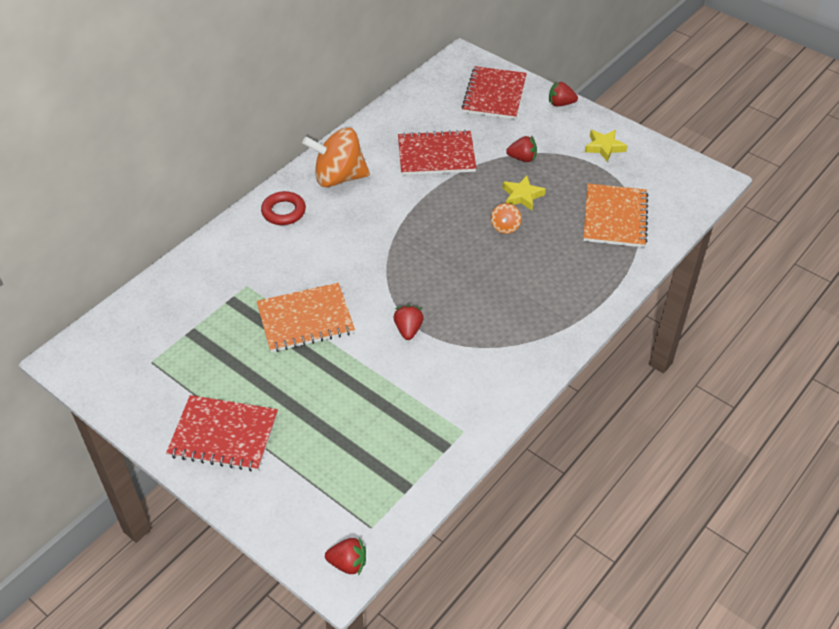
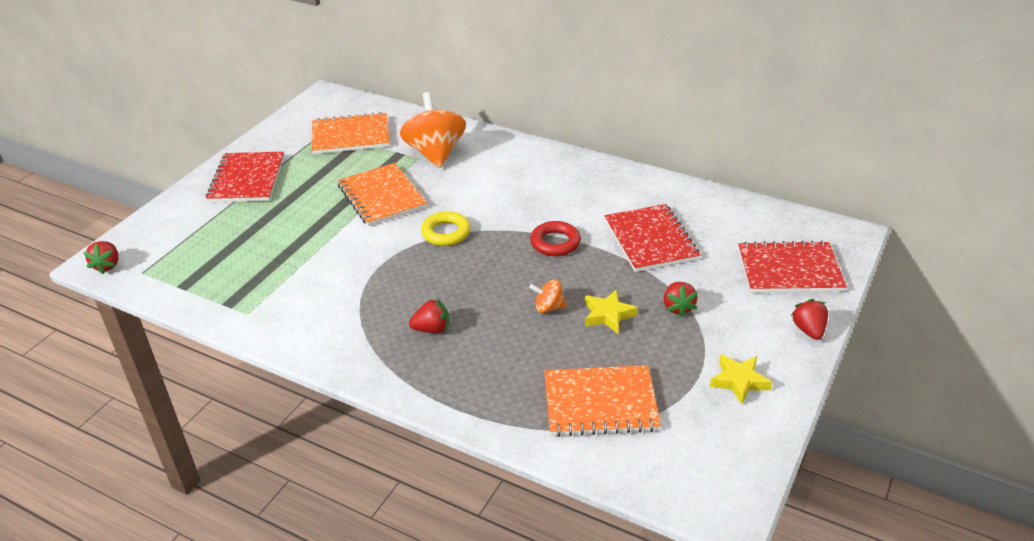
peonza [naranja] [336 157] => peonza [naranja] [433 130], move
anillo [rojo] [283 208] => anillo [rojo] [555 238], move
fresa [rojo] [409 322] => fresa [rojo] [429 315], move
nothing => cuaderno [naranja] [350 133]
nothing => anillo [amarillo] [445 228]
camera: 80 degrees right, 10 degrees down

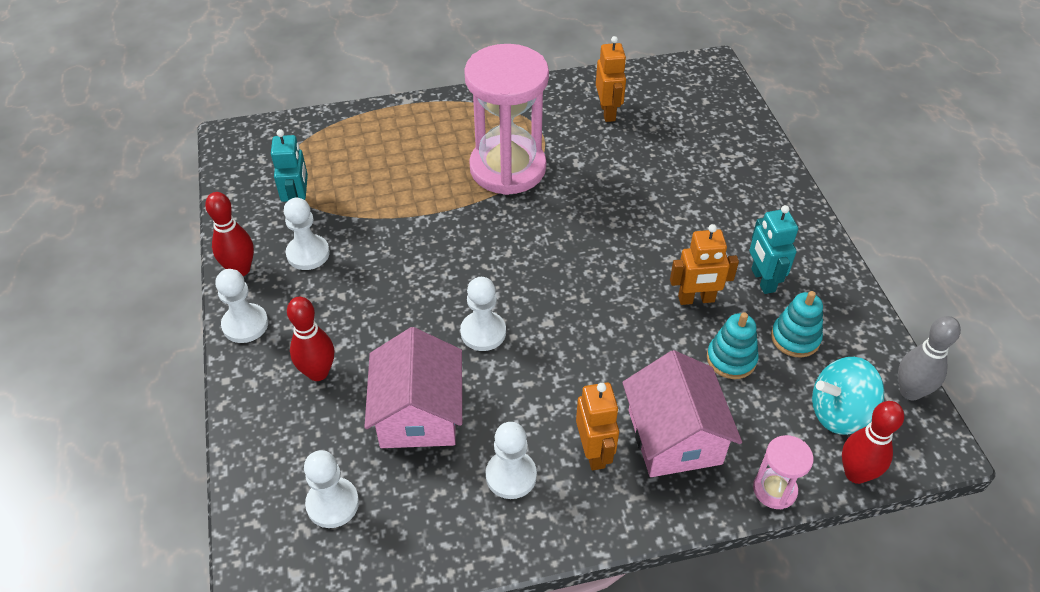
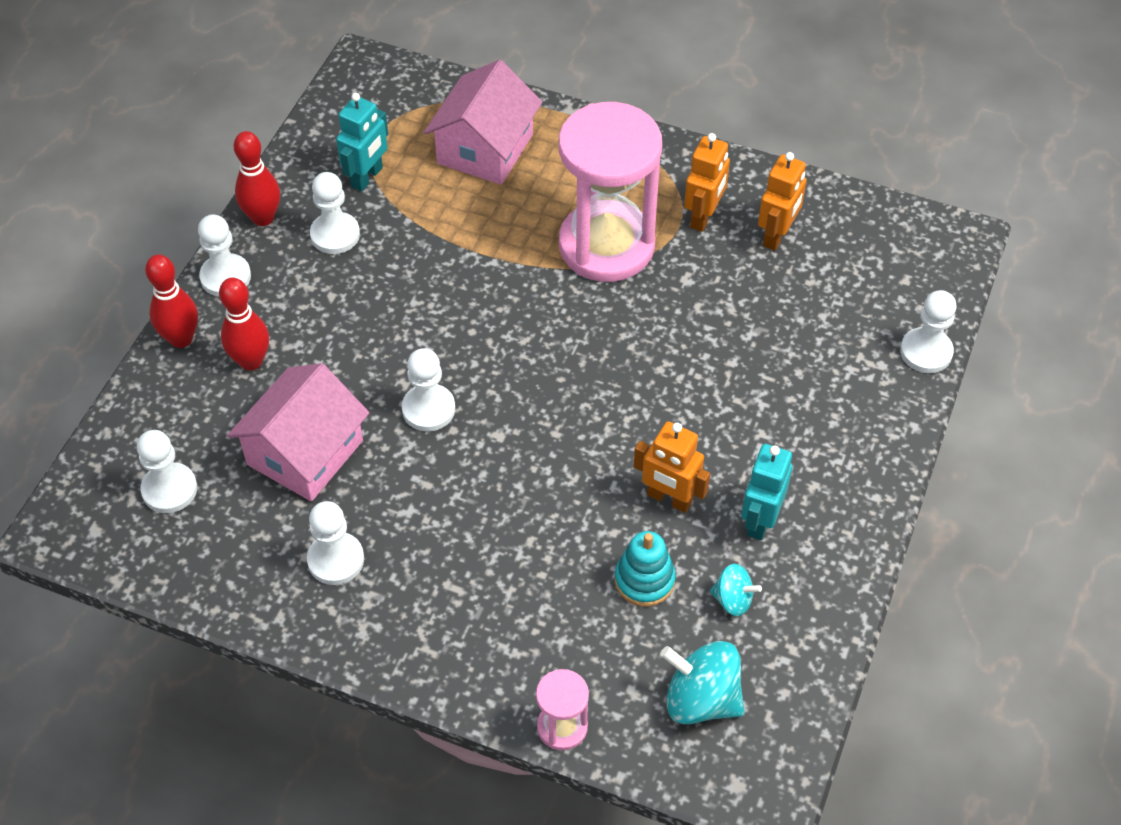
juguete apilable [turquesa] [797 324] => peonza [turquesa] [736 590]
bolo [gris] [929 358] => nothing
casa [rosa] [682 413] => casa [rosa] [483 122], move
robot [naranja] [597 426] => robot [naranja] [707 182], move
bolo [rojo] [873 442] => bolo [rojo] [171 301], move
nothing => peón [blanco] [928 331]
camera: 35 degrees right, 5 degrees up

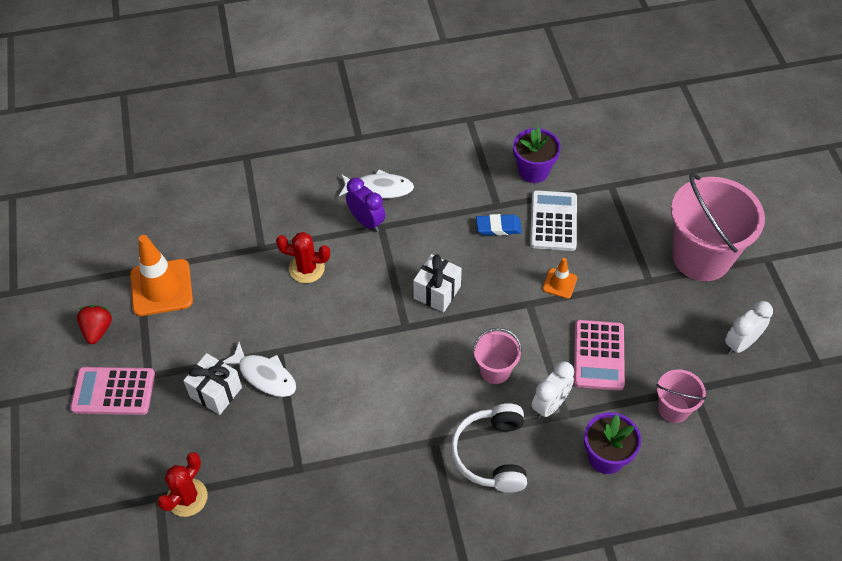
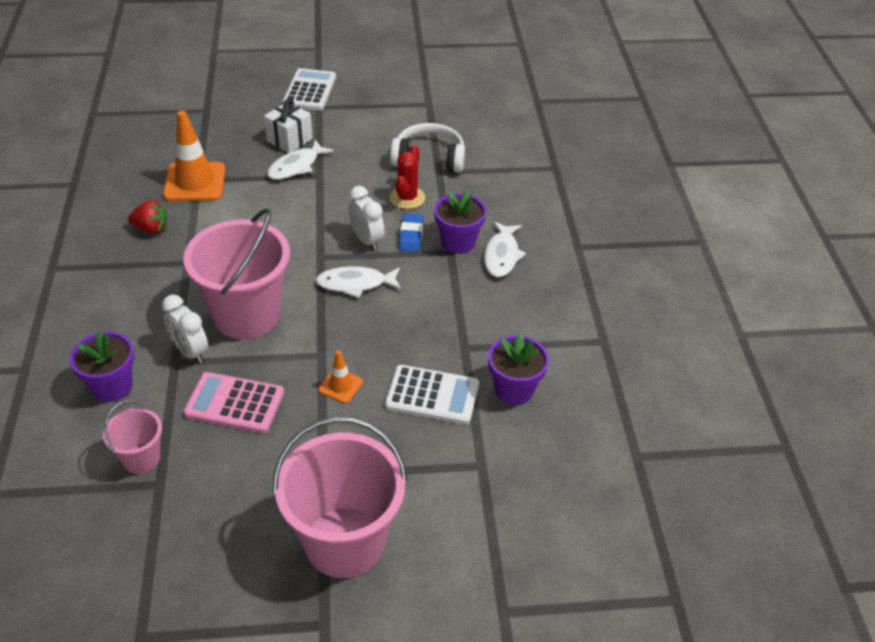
despertador [morado] [366 205] => maceta [morado] [460 222]
goma de borrar [azul] [499 224] => goma de borrar [azul] [411 232], move
cono de tráfico [naranja] [161 275] => cono de tráfico [naranja] [194 156], move
regalo [blanco] [437 283] => pez [blanco] [358 282]
despertador [blanco] [749 328] => despertador [blanco] [366 218], move
fresa [rojo] [94 324] => fresa [rojo] [148 217], move
balde [rosa] [497 356] => balde [rosa] [236 274], x2.04
calculadora [rosa] [112 391] => calculadora [blanco] [309 89]
auriculares [blanco] [489 448] => auriculares [blanco] [427 148], move
cactus [rojo] [182 484] => nothing
camera: 95 degrees right, 10 degrees down

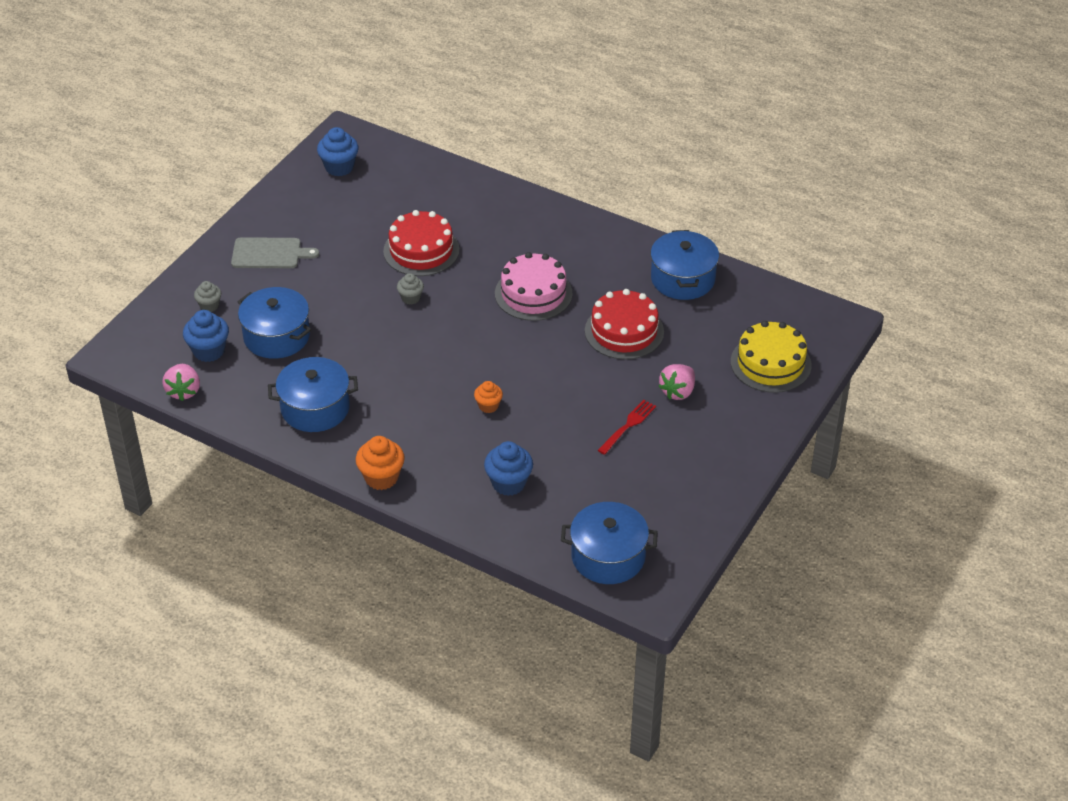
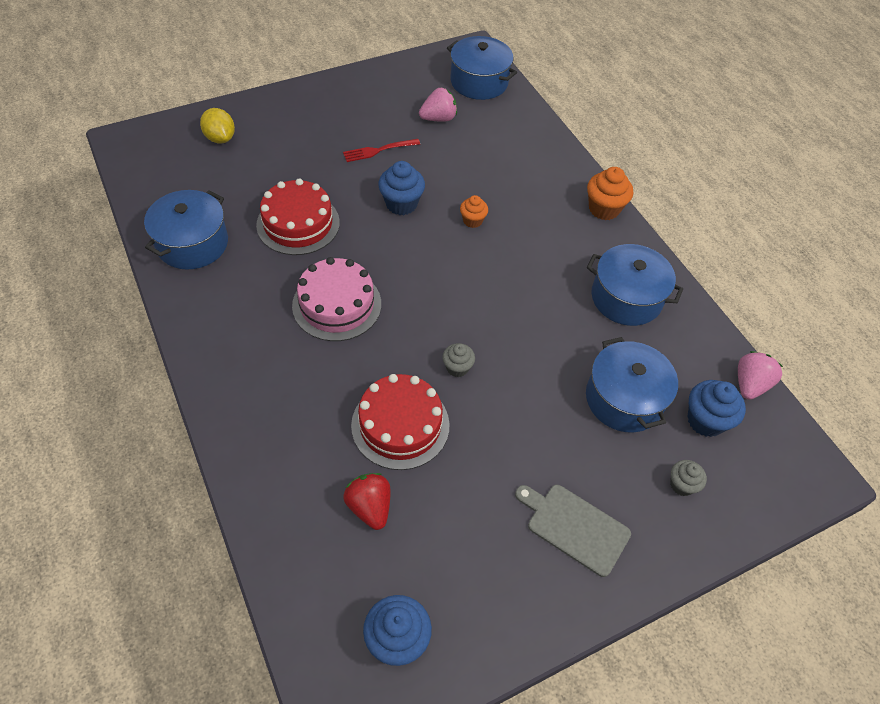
tarta [amarillo] [771 357] => limón [amarillo] [217 125]
fresa [rosa] [676 382] => fresa [rosa] [438 105], move
magdalena [azul] [508 468] => magdalena [azul] [401 188], move
nothing => fresa [rojo] [367 501]
camera: 150 degrees left, 10 degrees up

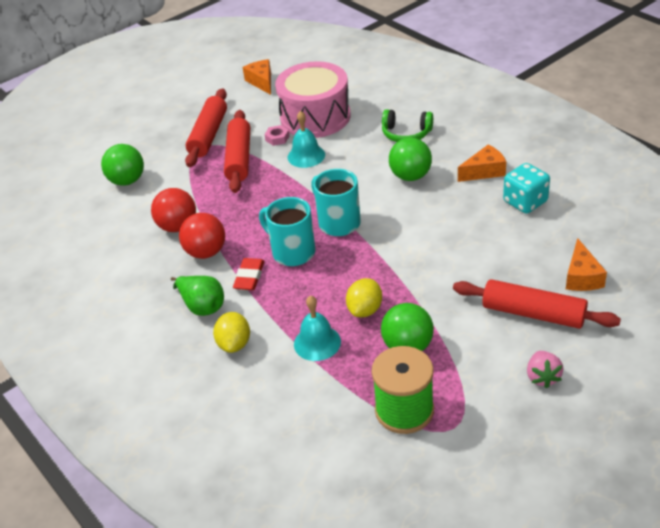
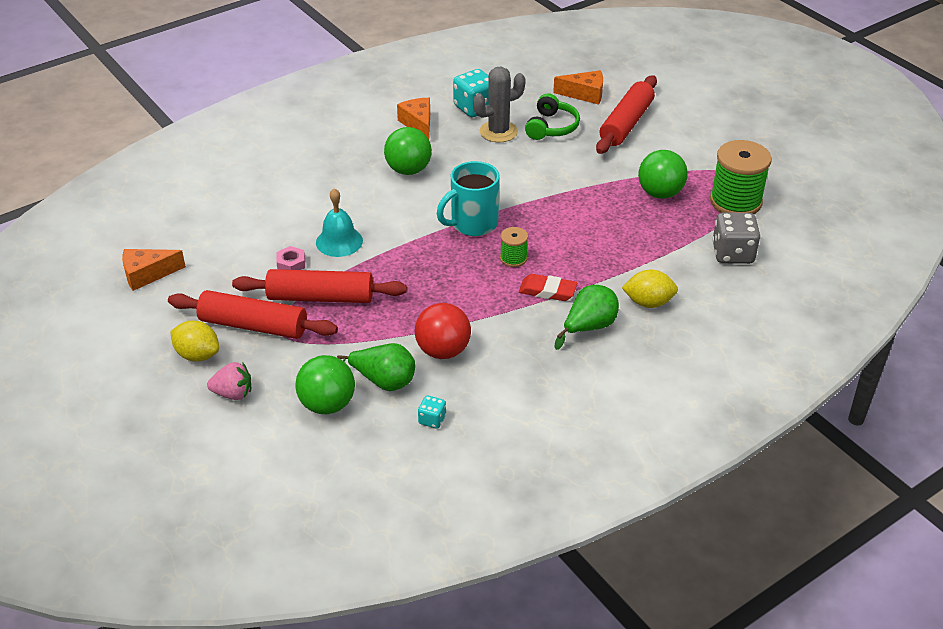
tambor [rosa] [313 99] => nothing
auriculares [verde] [407 125] => auriculares [verde] [552 116], move
taza [turquesa] [287 231] => carrete [verde] [514 247]
pelota [rojo] [202 236] => nothing
limón [amarillo] [364 297] => limón [amarillo] [194 341], move
campana [turquesa] [317 328] => nothing
fresa [rosa] [545 369] => fresa [rosa] [229 381], move
nothing => cactus [gris] [499 104]
nothing => dado [gris] [736 238]
nothing => pera [verde] [376 367]
nothing => dado [turquesa] [432 412]
camera: 90 degrees left, 0 degrees up

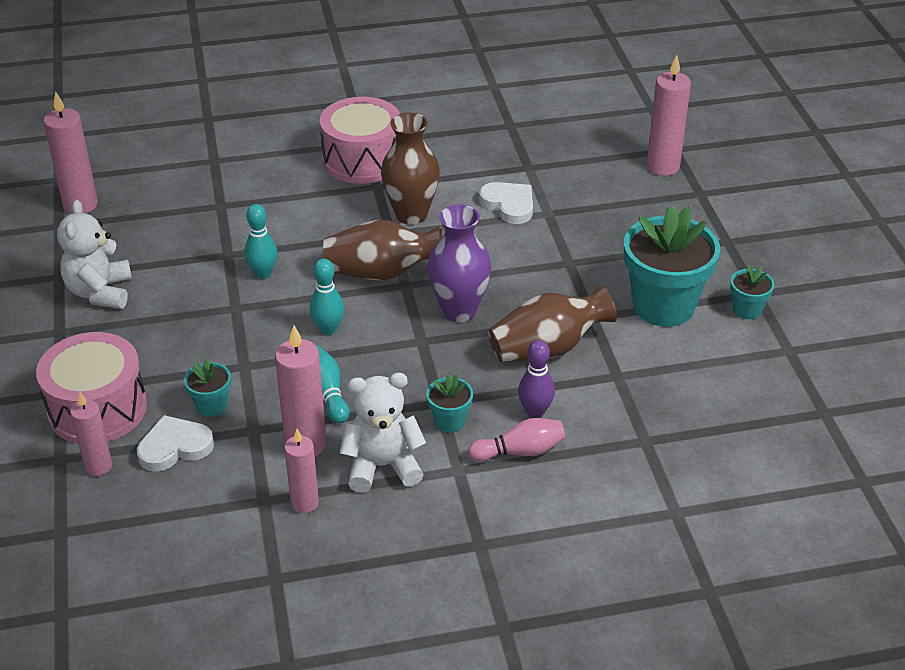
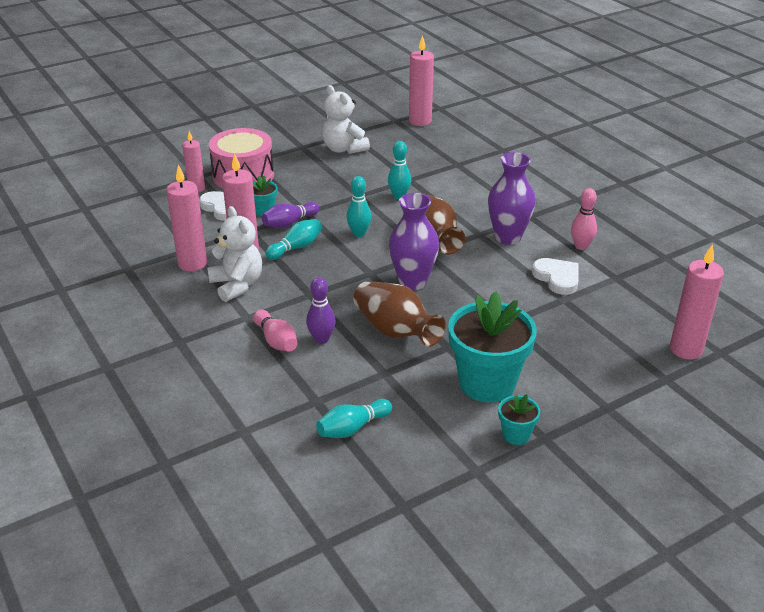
tambor [rosa] [360 140] => nothing
florero [marrón] [410 169] => florero [morado] [512 198]
corazón [blanco] [506 203] => corazón [blanco] [555 276], 60 degrees counterclockwise
osito [blanco] [94 254] => osito [blanco] [346 119], 105 degrees counterclockwise
maceta [turquesa] [449 403] => nothing
vela [rosa] [301 471] => vela [rosa] [186 218], x1.55
nothing => bolo [rosa] [584 219]
nothing => bolo [morado] [290 215]
nothing => bolo [turquesa] [354 418]
camera: 70 degrees right, 5 degrees down

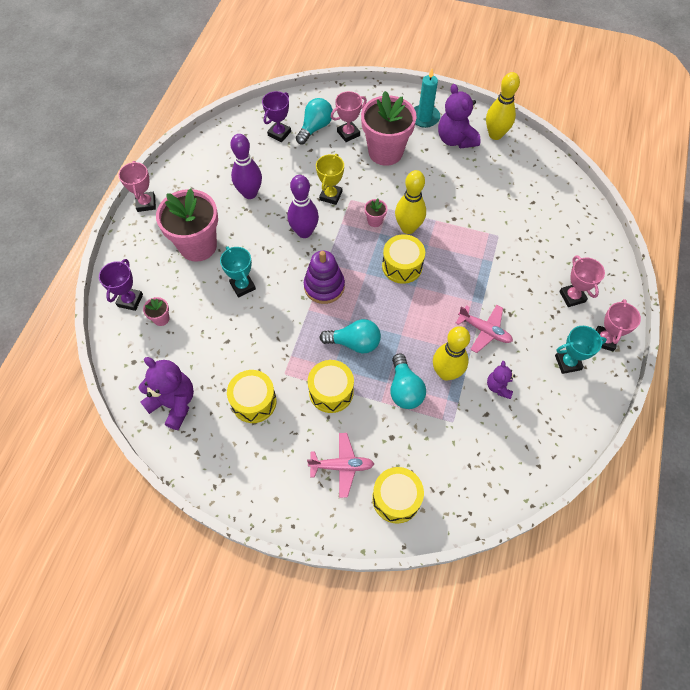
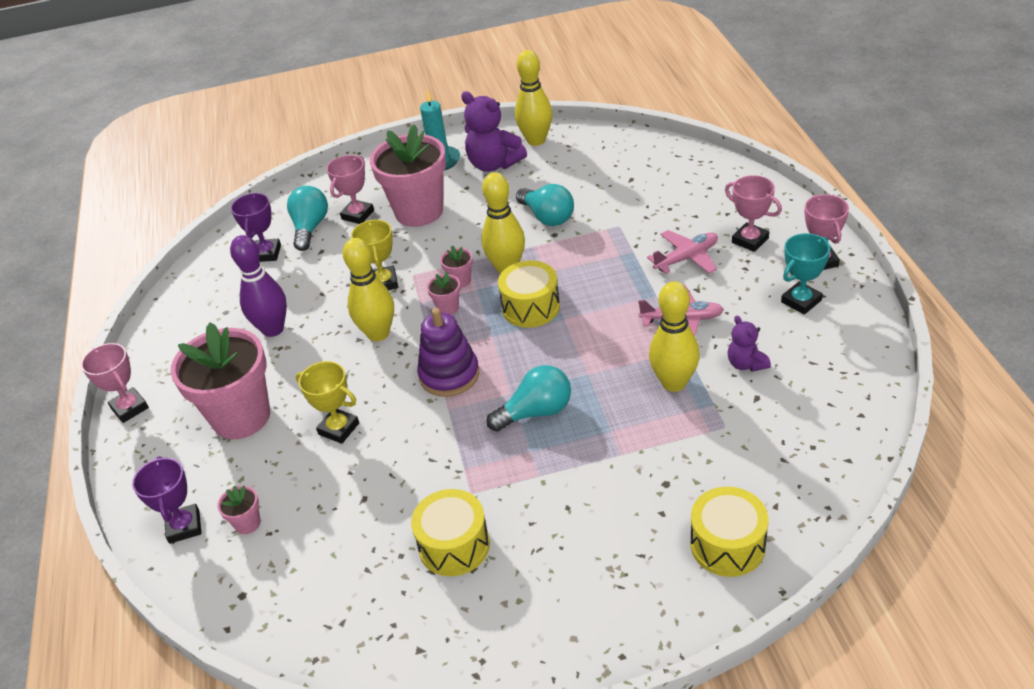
bolo [morado] [303 206] => bolo [amarillo] [368 289]
trofeo [turquesa] [238 272] => trofeo [amarillo] [327 402]
bombilla [turquesa] [408 381] => bombilla [turquesa] [545 205], move
osito [morado] [166 393] => nothing
tambor [amarillo] [331 386] => nothing
avión [rosa] [340 465] => avión [rosa] [682 252], move
nothing => maceta [rosa] [443 293]
camera: 25 degrees left, 20 degrees down

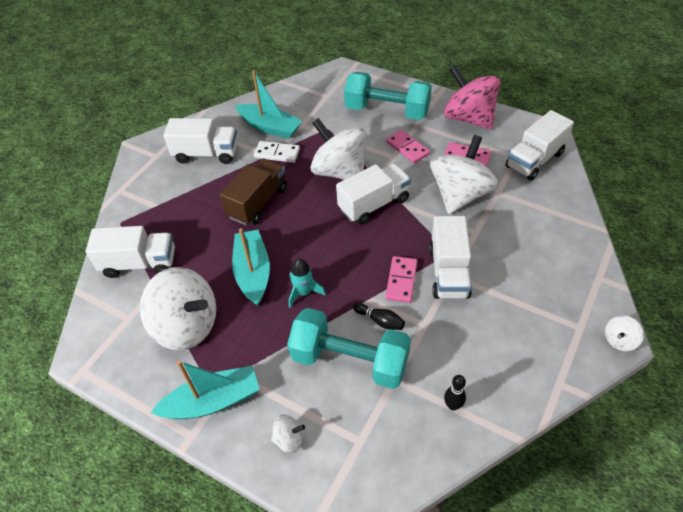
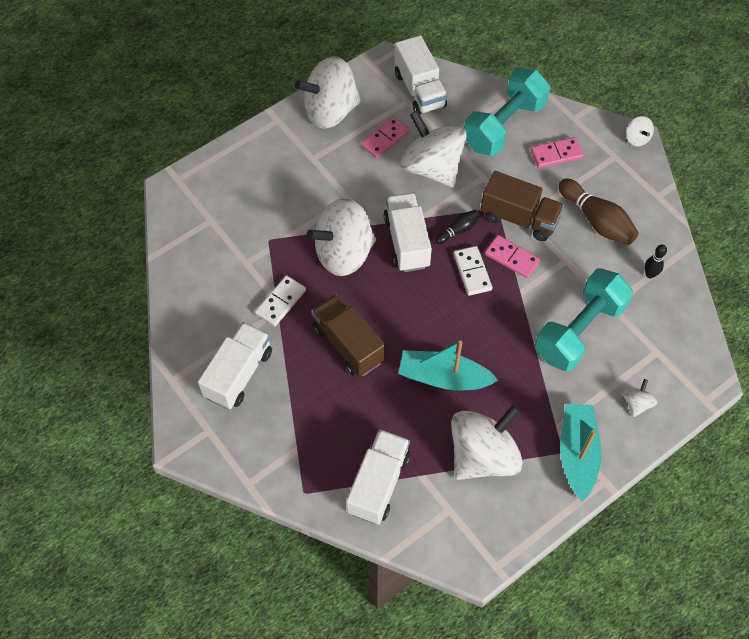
peonza [rosa] [472 97] => peonza [blanco] [328 93]
barco [turquesa] [268 104] => nothing
mancuerna [turquesa] [388 96] => mancuerna [turquesa] [507 112], move
ficha de dominó [rosa] [408 147] => ficha de dominó [rosa] [557 152], move
camión [blanco] [450 257] => camión [marrón] [522 206]
cohete [turquesa] [307 283] => nothing
bolo [negro] [379 316] => bolo [negro] [457 227], move
nothing => bolo [marrón] [598 211]
nothing => ficha de dominó [blanco] [472 271]
camera: 70 degrees left, 10 degrees up

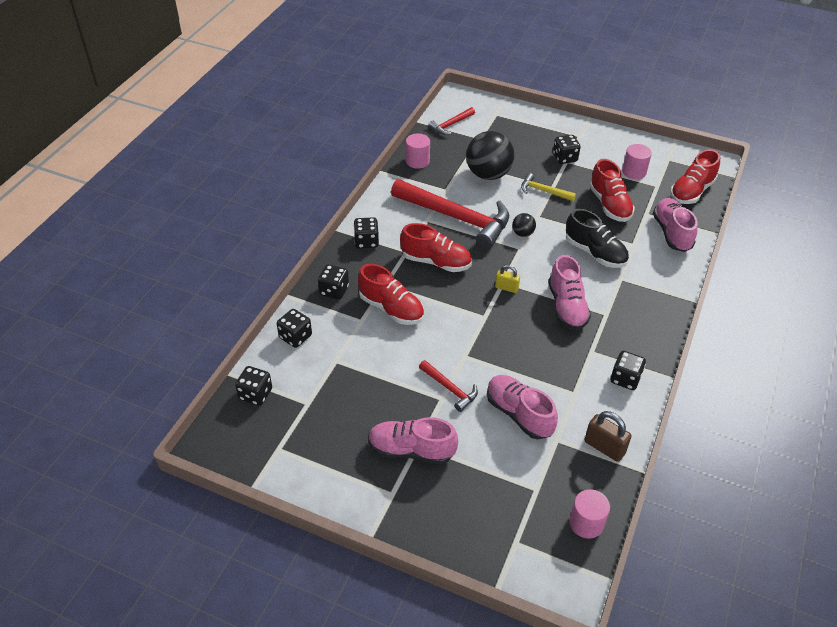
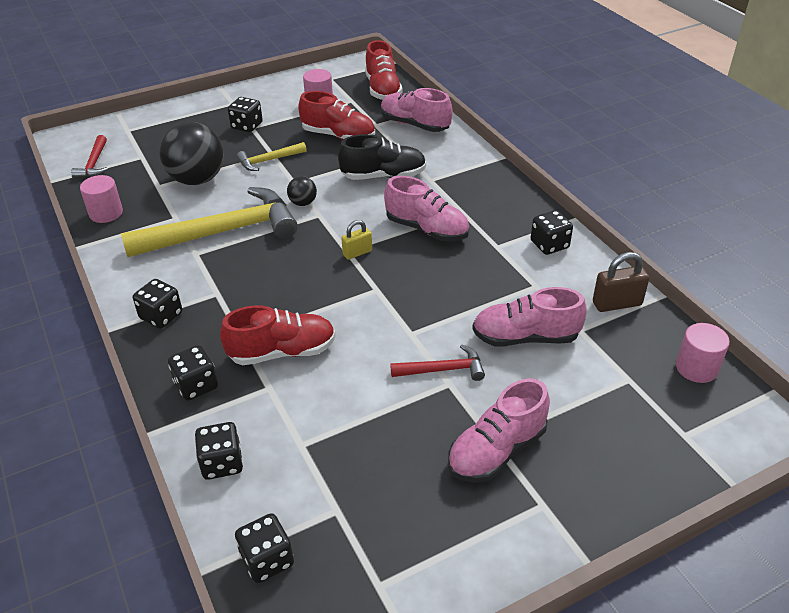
martillo [rojo] [450 214] => martillo [amarillo] [209 222]
zapato [rojo] [436 247] => nothing
camera: 50 degrees left, 5 degrees down

